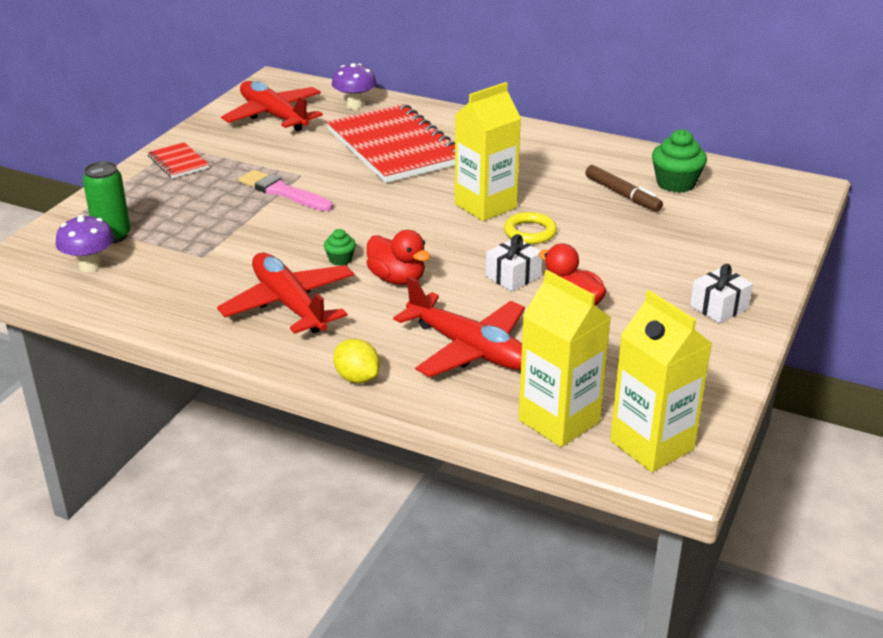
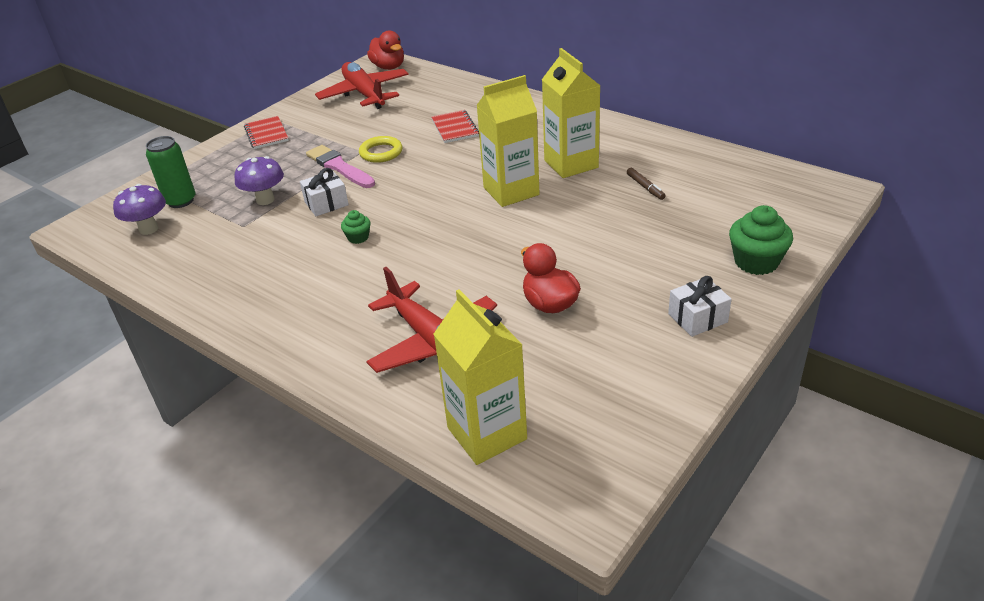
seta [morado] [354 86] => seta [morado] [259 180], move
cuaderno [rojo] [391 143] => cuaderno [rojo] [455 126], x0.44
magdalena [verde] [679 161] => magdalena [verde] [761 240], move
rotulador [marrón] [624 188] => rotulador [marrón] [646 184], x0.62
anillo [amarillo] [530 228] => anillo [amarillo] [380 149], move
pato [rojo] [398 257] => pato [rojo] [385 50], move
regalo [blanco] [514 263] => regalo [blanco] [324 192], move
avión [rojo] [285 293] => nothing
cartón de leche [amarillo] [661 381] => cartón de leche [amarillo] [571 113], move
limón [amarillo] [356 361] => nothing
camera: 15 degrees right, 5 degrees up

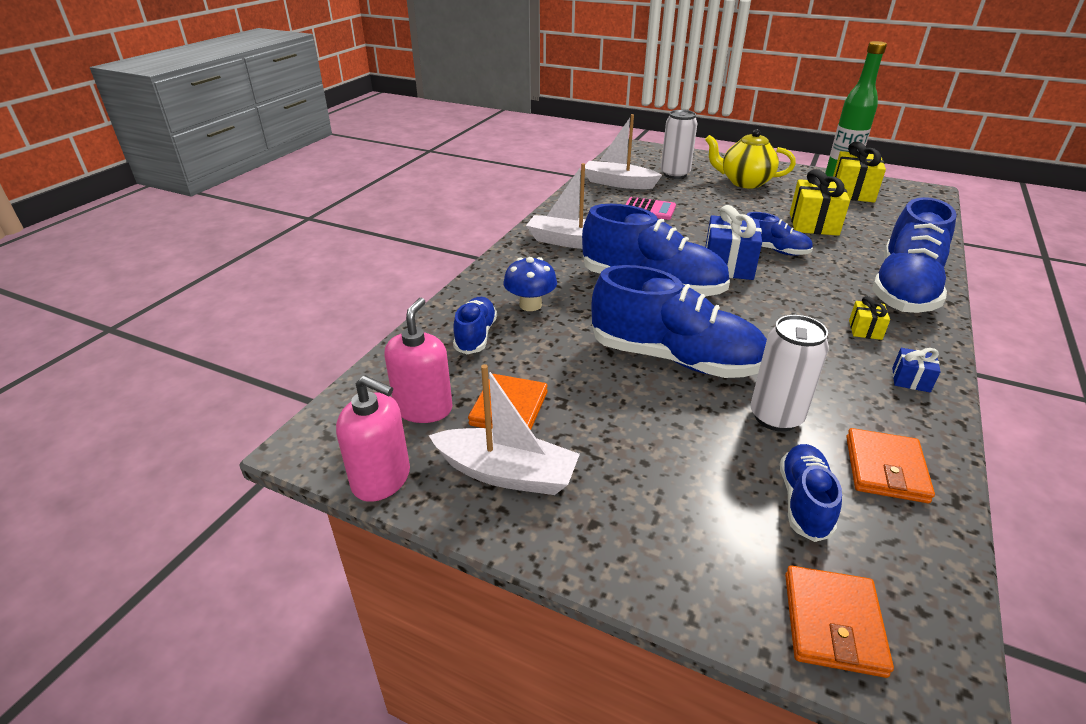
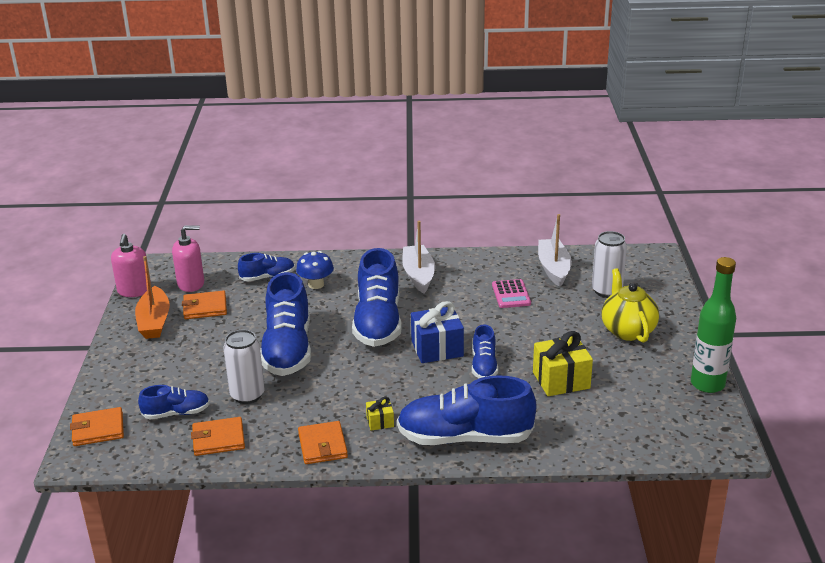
regalo [amarillo] [859 172] => nothing
regalo [azul] [916 370] => cartera [naranja] [323 442]
barco [blanco] [504 429] => barco [naranja] [152 297]
camera: 65 degrees right, 5 degrees down

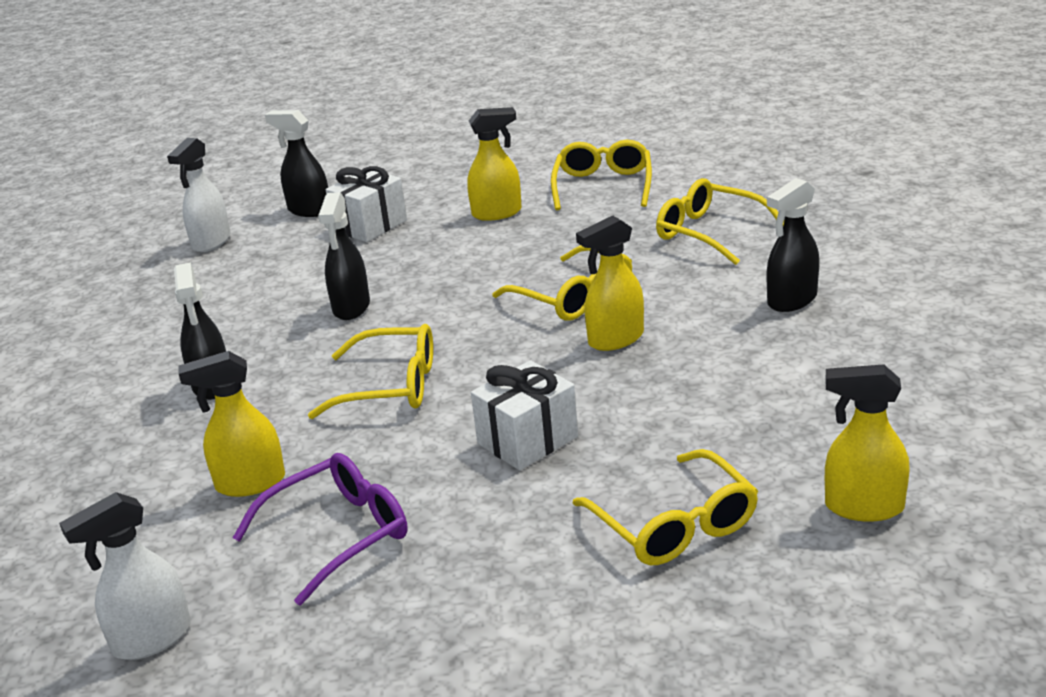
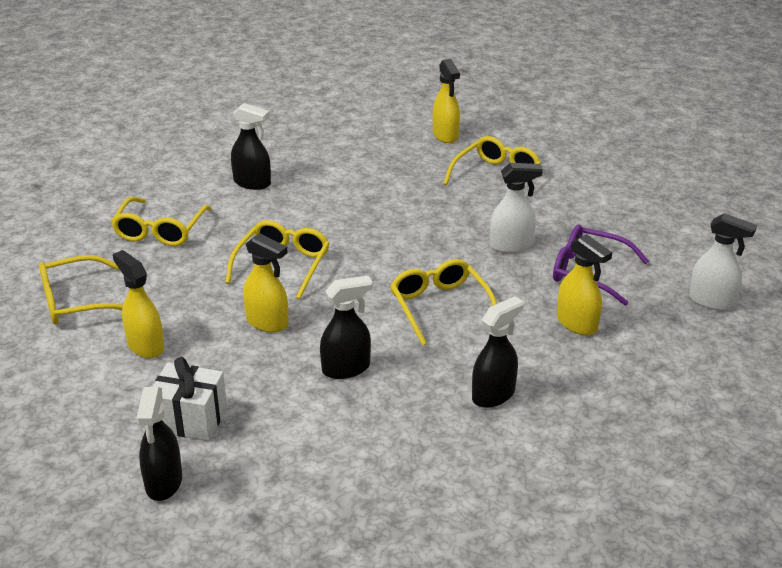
pulverizador [blanco] [198 195] => pulverizador [blanco] [516 208], move
pulverizador [amarillo] [610 283] => pulverizador [amarillo] [266 283], move
regalo [blanco] [524 415] => nothing
camera: 120 degrees left, 5 degrees up

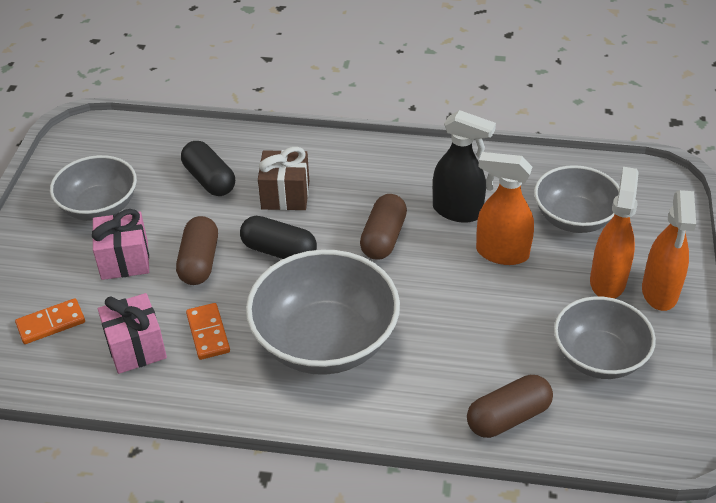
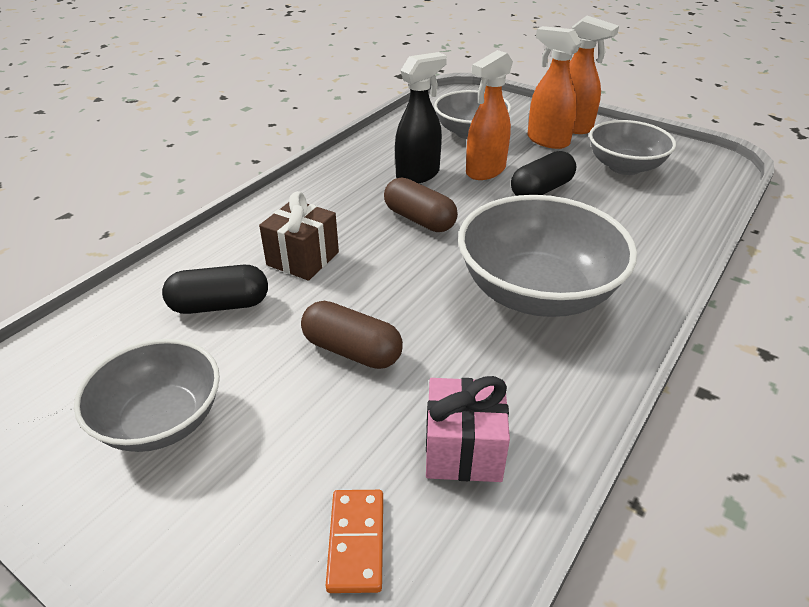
regalo [rosa] [120 244] => nothing
cápsula [negro] [278 237] => cápsula [negro] [543 173], move
ficha de dominó [naranja] [208 331] => nothing
cápsula [marrón] [510 406] => nothing
camera: 65 degrees left, 5 degrees down

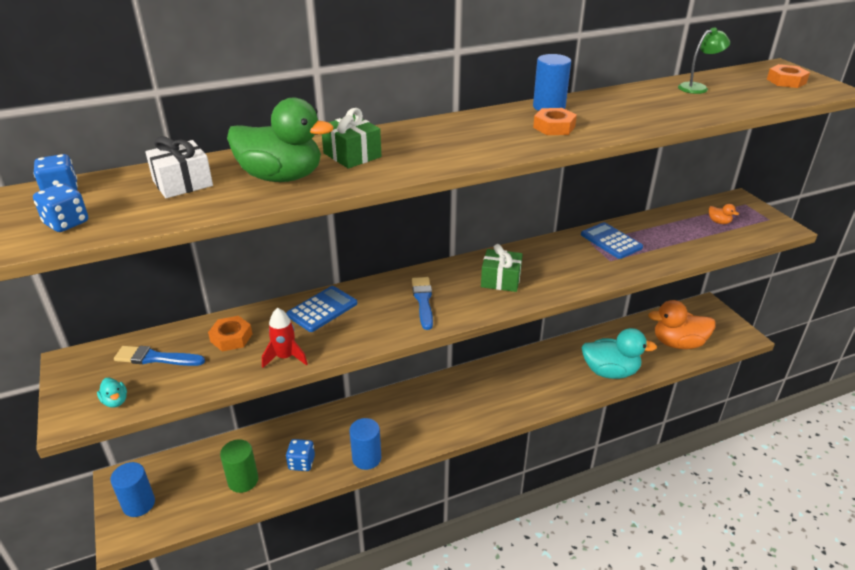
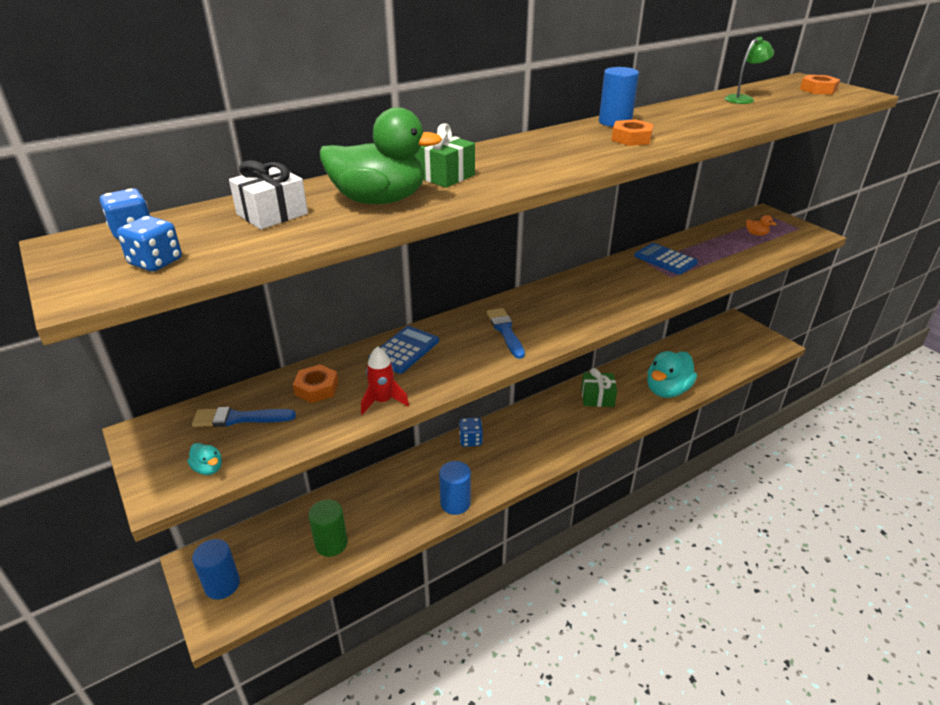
regalo [verde] [502 268] => regalo [verde] [599 387], move
pato [naranja] [681 324] => nothing
pato [turquesa] [619 353] => pato [turquesa] [672 374], 135 degrees clockwise
dado [azul] [300 455] => dado [azul] [471 432], move
camera: 10 degrees left, 0 degrees up

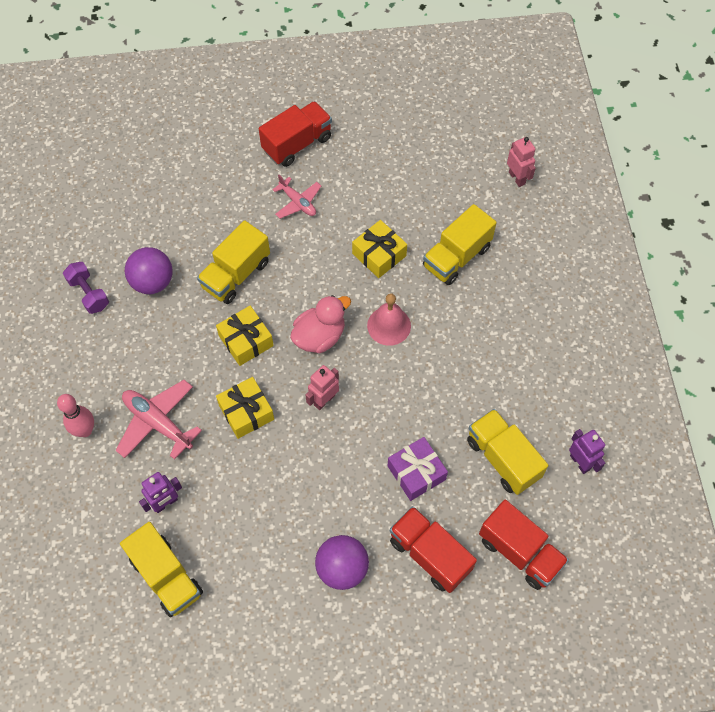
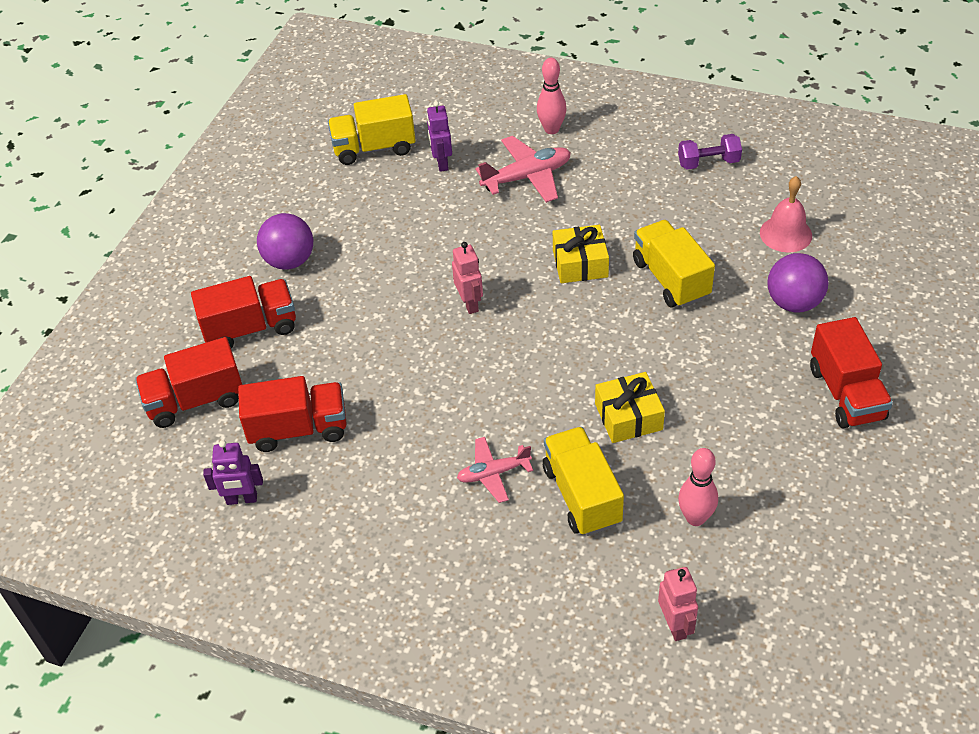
robot [rosa] [521 162] => robot [rosa] [678 604], 105 degrees counterclockwise
avión [rosa] [296 197] => avión [rosa] [495 470], move
pelota [morado] [148 270] => pelota [morado] [798 283], move
campana [rosa] [389 319] => campana [rosa] [786 214], move
pato [rosa] [320 324] => nothing
regalo [amarillo] [245 408] => nothing
camión [amarillo] [507 452] => camión [rojo] [292 414]
regalo [morado] [418 469] => nothing
nothing => bolo [rosa] [698 487]
camera: 120 degrees right, 15 degrees down

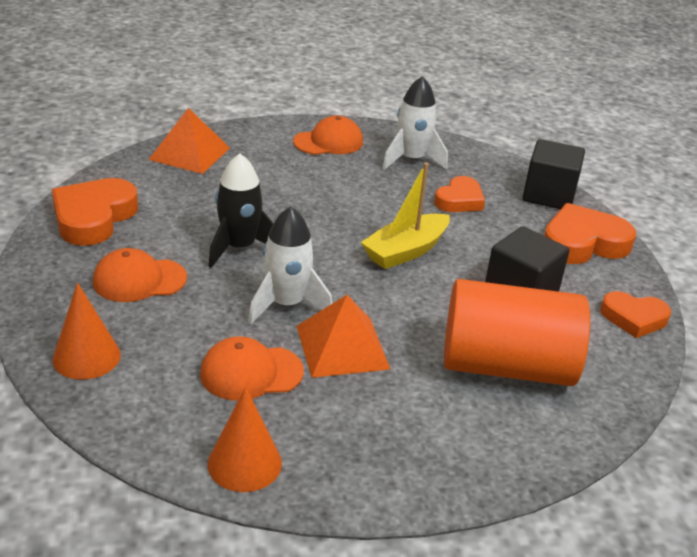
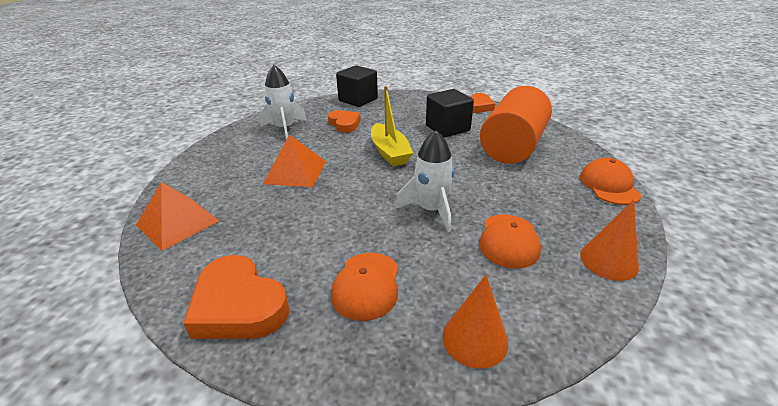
gorra [naranja] [328 135] => gorra [naranja] [611 181], move
cohete [negro] [241 210] => nothing
corazón [naranja] [590 233] => nothing
pirámide [naranja] [343 336] => pirámide [naranja] [294 161], move
camera: 65 degrees left, 0 degrees up

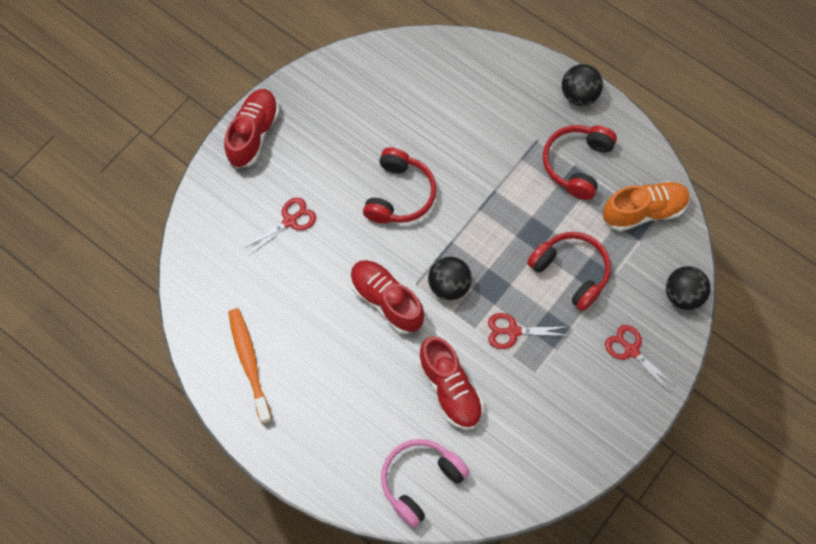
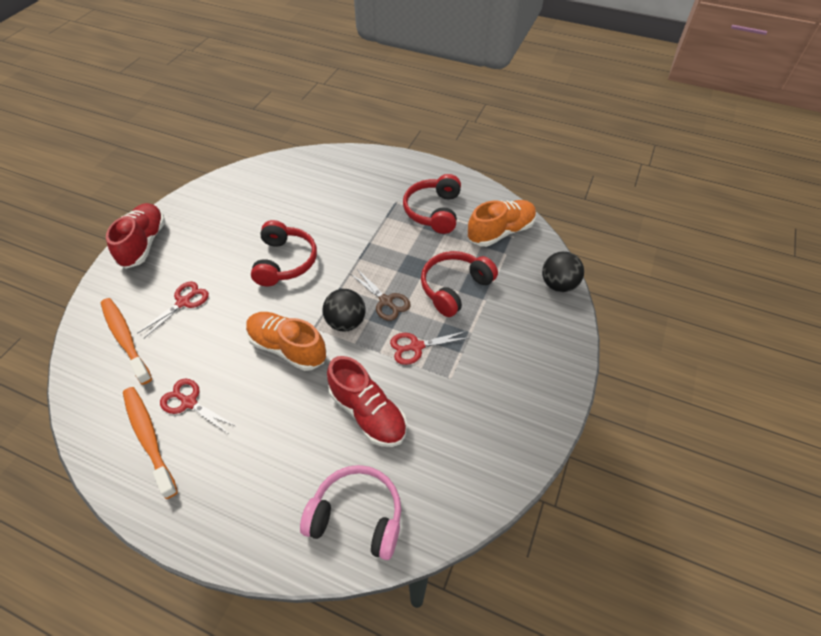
pelota [negro] [582 85] => nothing
auriculares [rojo] [569 271] => auriculares [rojo] [459 284], 75 degrees counterclockwise
zapato [rojo] [387 297] => zapato [naranja] [286 341]
tijeras [rojo] [641 358] => tijeras [rojo] [198 406], move
auriculares [rosa] [425 483] => auriculares [rosa] [350 512], 75 degrees clockwise
nothing => tijeras [marrón] [381 295]
nothing => cepillo de dientes [naranja] [126 341]
camera: 15 degrees left, 15 degrees down

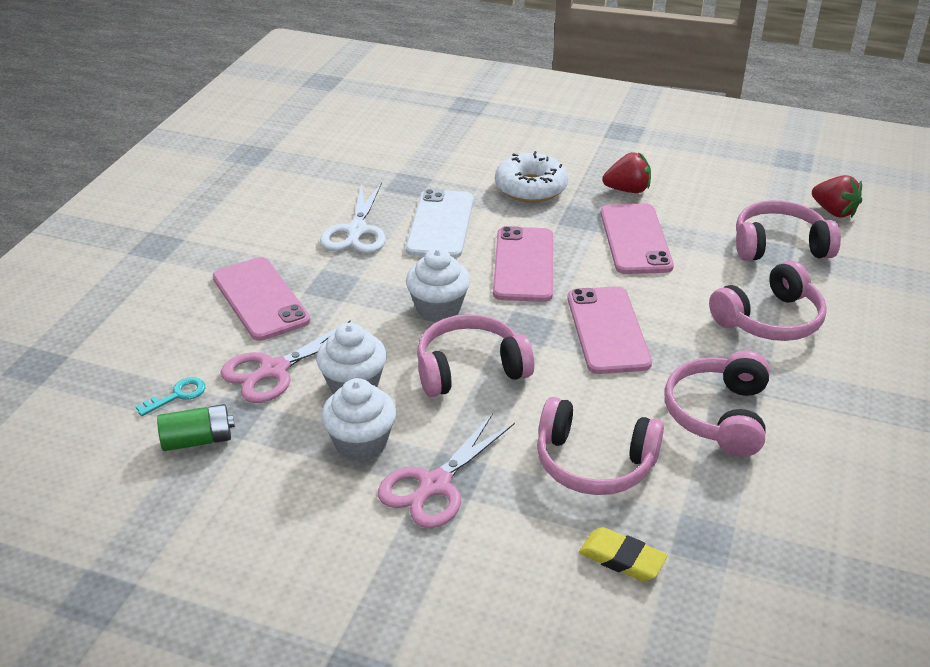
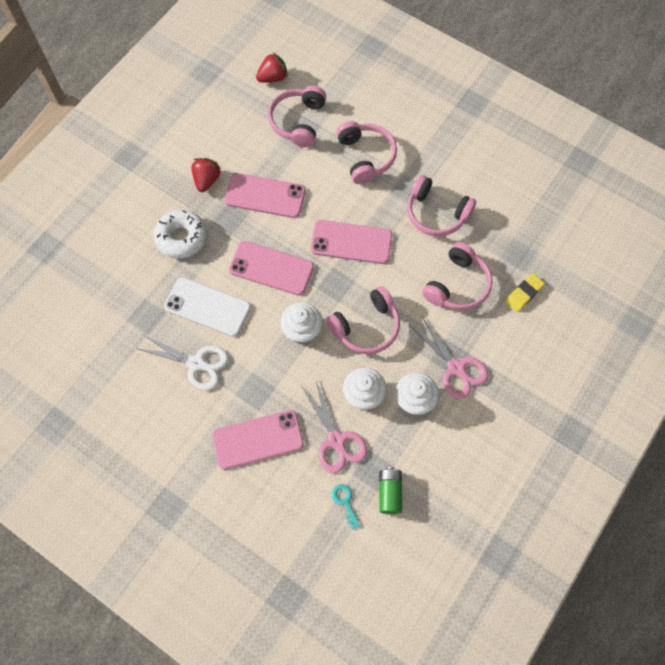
auriculares [rosa] [475 355] => auriculares [rosa] [363 320], 120 degrees counterclockwise
camera: 75 degrees left, 30 degrees up

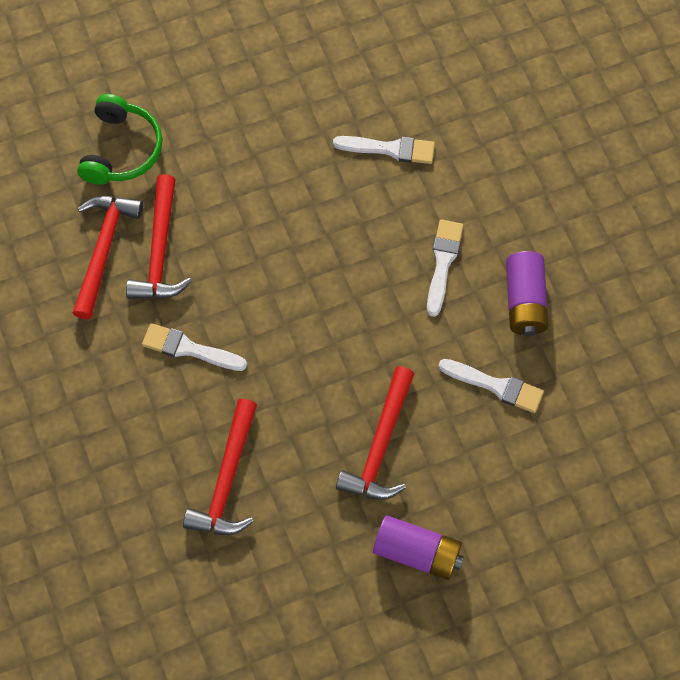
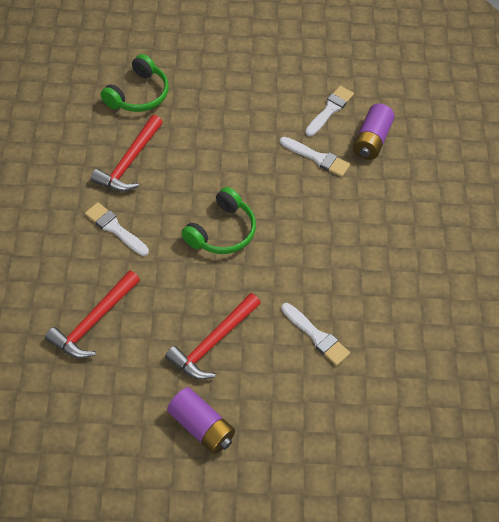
martillo [rojo] [108 257] => nothing
pincel [blanco] [445 268] => pincel [blanco] [329 111], move
pila [morado] [527 293] => pila [morado] [374 132], move
nothing => auriculares [verde] [218 220]
camera: 20 degrees right, 10 degrees down

